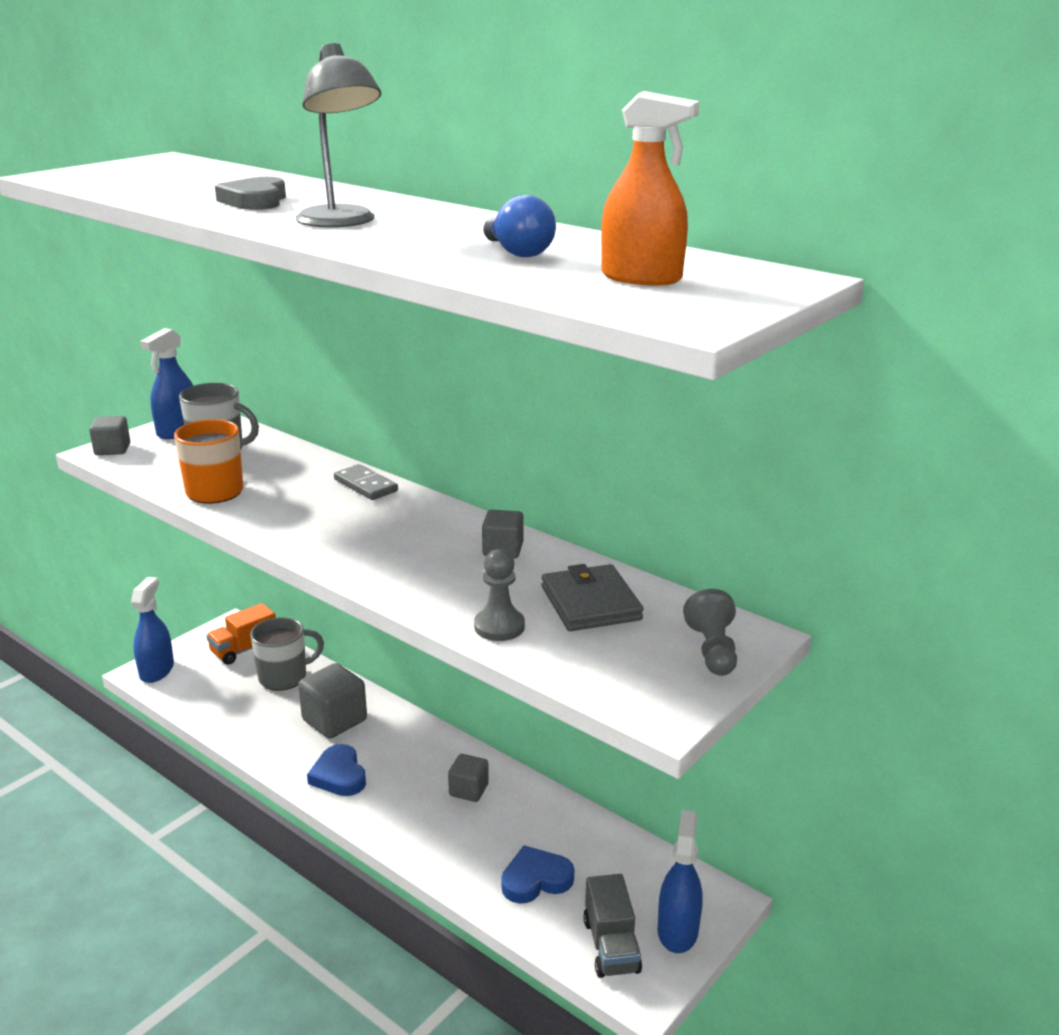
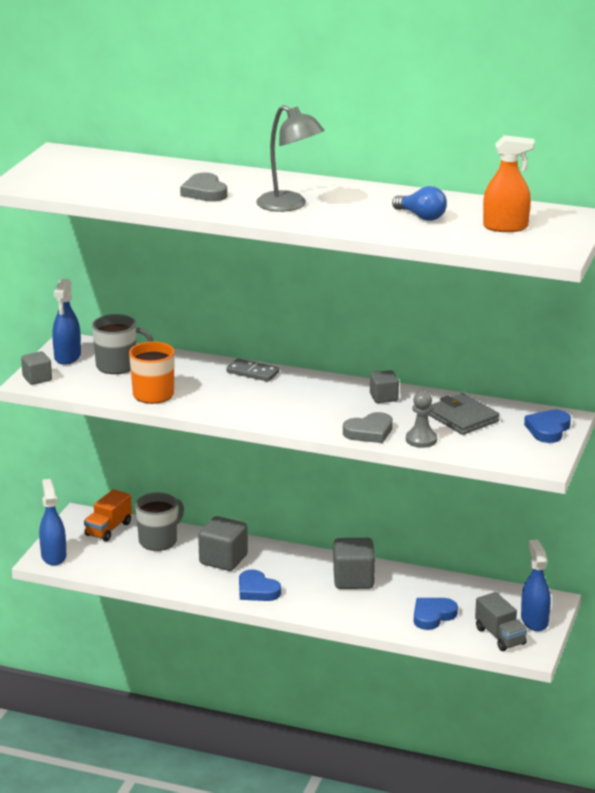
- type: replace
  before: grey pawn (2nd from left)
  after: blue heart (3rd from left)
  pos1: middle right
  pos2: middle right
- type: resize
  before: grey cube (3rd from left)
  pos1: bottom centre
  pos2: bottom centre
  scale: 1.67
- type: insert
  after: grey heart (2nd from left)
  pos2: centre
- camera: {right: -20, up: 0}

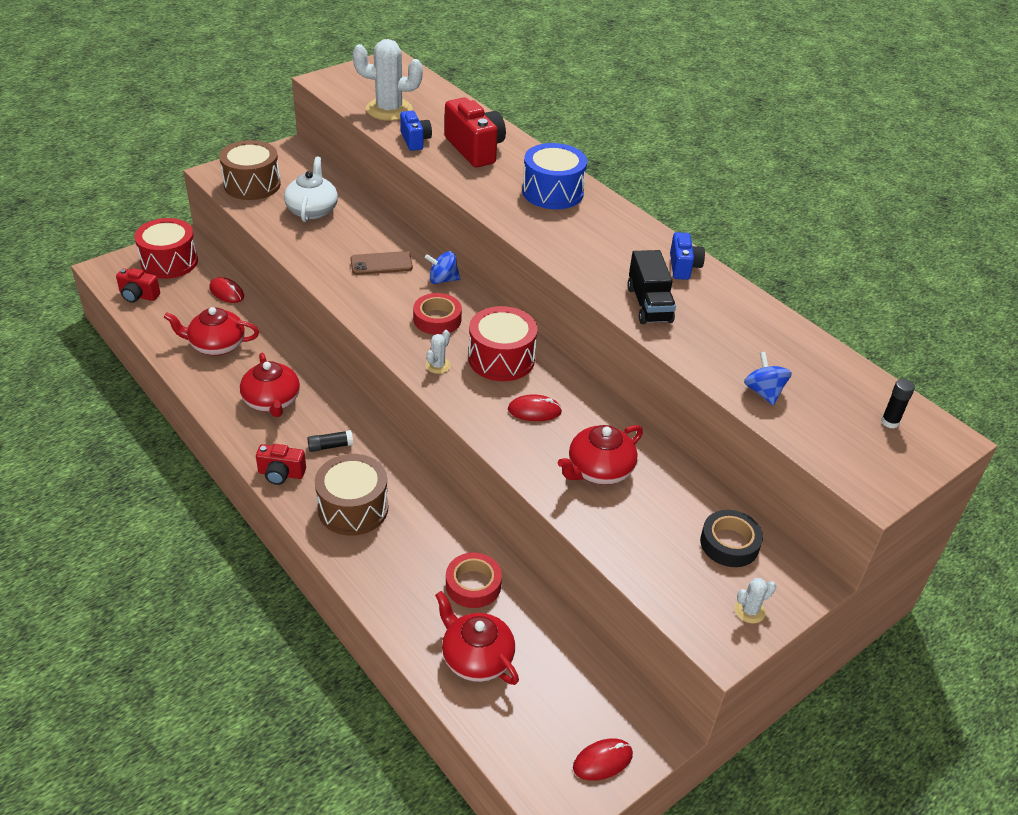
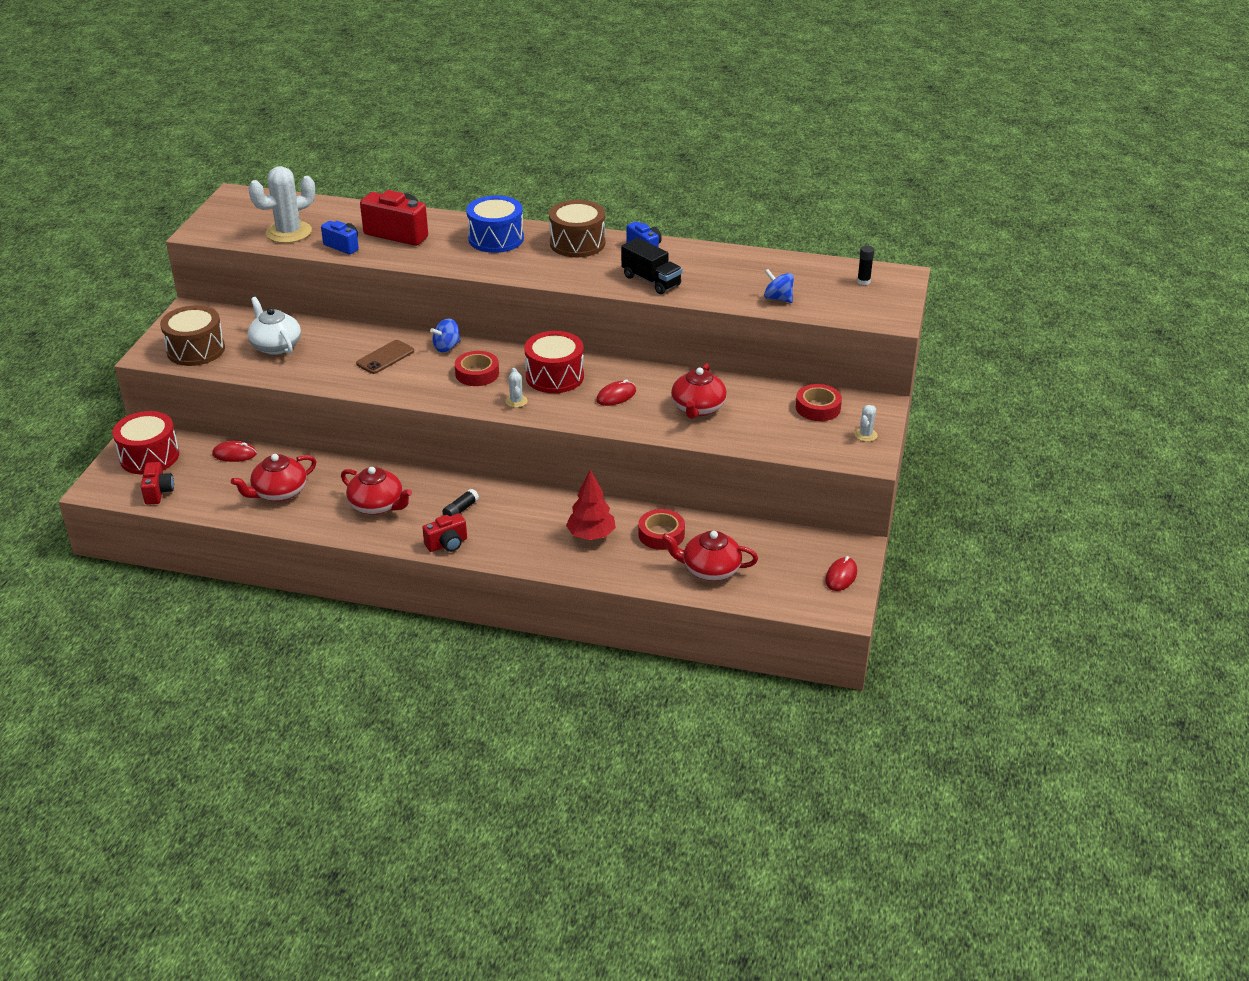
- type: rotate
  before: red camera (1st from left)
  pos1: middle left
  pos2: middle left
  turn: -75
- type: move
  before: brown drum (2nd from left)
  pos1: centre
  pos2: top centre
- type: recolor
  before: black tape
  after: red tape (3rd from left)
  pos1: middle right
  pos2: centre
- type: insert
  after: red tree
  pos2: centre
- camera: {right: -35, up: -5}

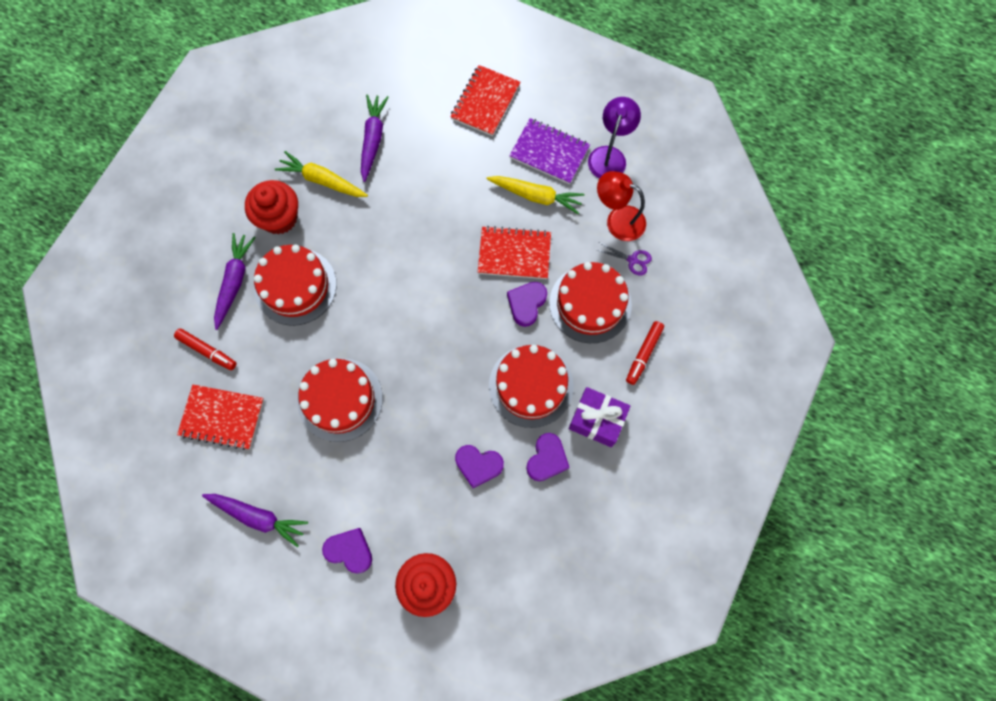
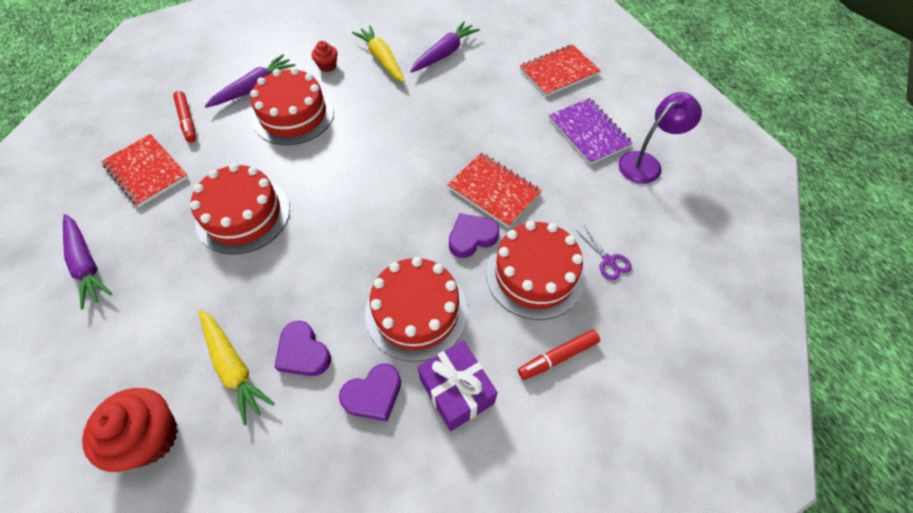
- type: delete
  before: red lamp
  pos1: top centre
- type: move
  before: yellow carrot (2nd from left in the first image)
  after: yellow carrot (1st from left)
  pos1: top centre
  pos2: bottom left
- type: resize
  before: red cupcake (1st from left in the first image)
  pos1: top left
  pos2: top centre
  scale: 0.52
- type: delete
  before: purple heart (1st from left)
  pos1: bottom centre
- camera: {right: 35, up: -15}

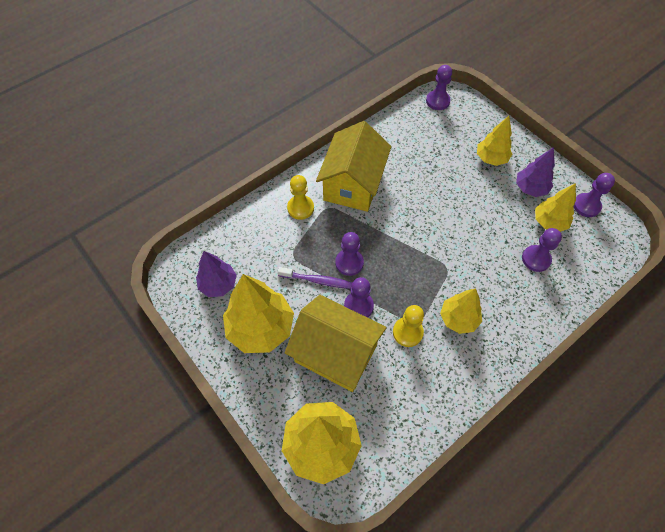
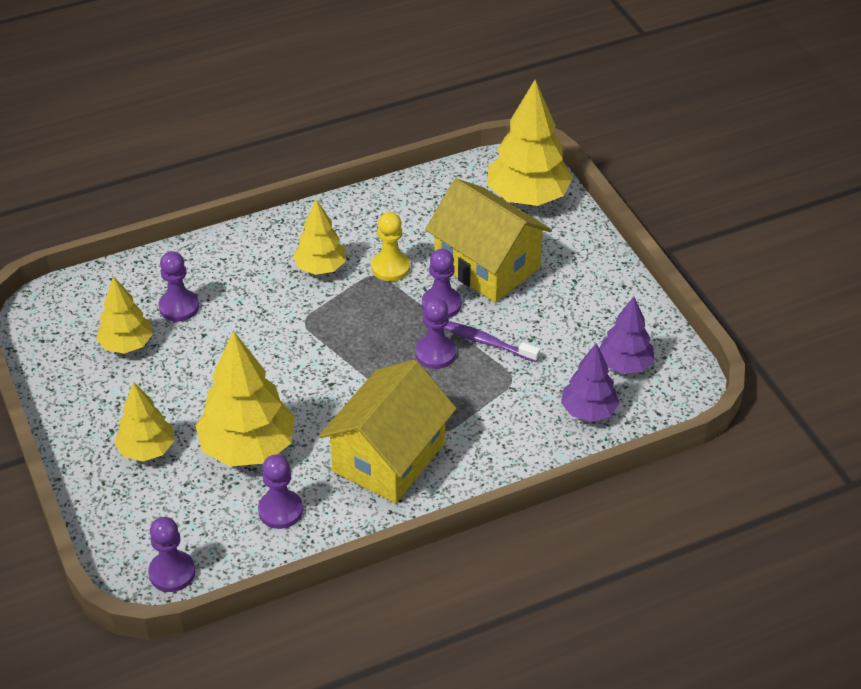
- type: move
  before: purple tree (2nd from left in the first image)
  after: purple tree (1st from left)
  pos1: top right
  pos2: middle right
- type: move
  before: purple pawn (5th from left in the first image)
  after: purple pawn (3rd from left)
  pos1: middle right
  pos2: bottom left
- type: delete
  before: yellow pawn (1st from left)
  pos1: centre
- type: move
  before: yellow tree (1st from left in the first image)
  after: yellow tree (3rd from left)
  pos1: centre
  pos2: middle left
- camera: {right: -165, up: -15}

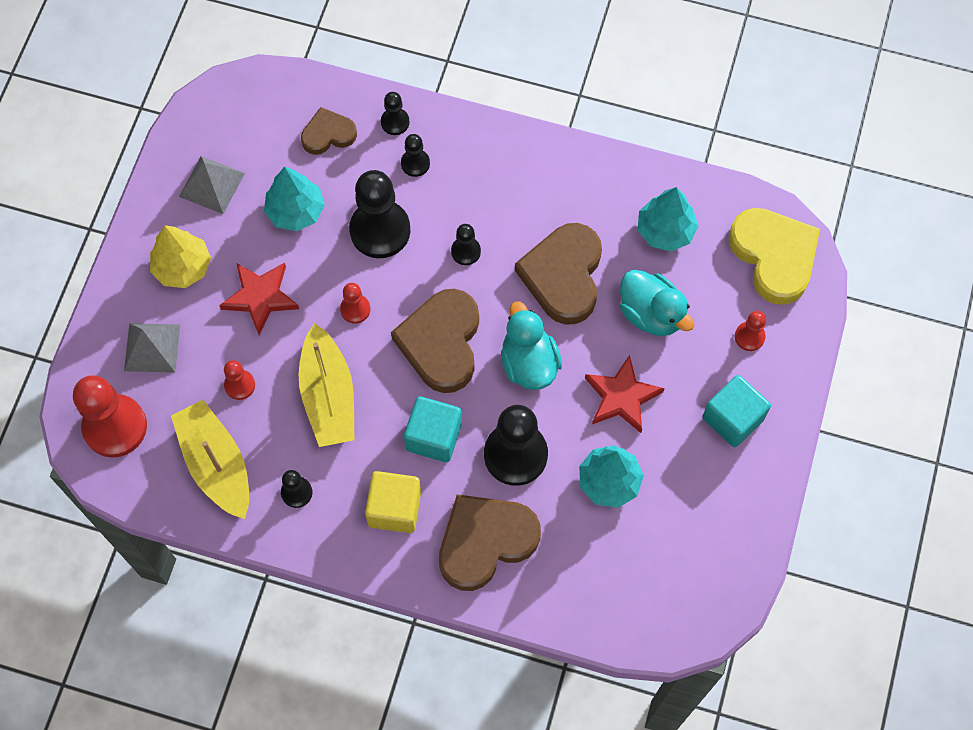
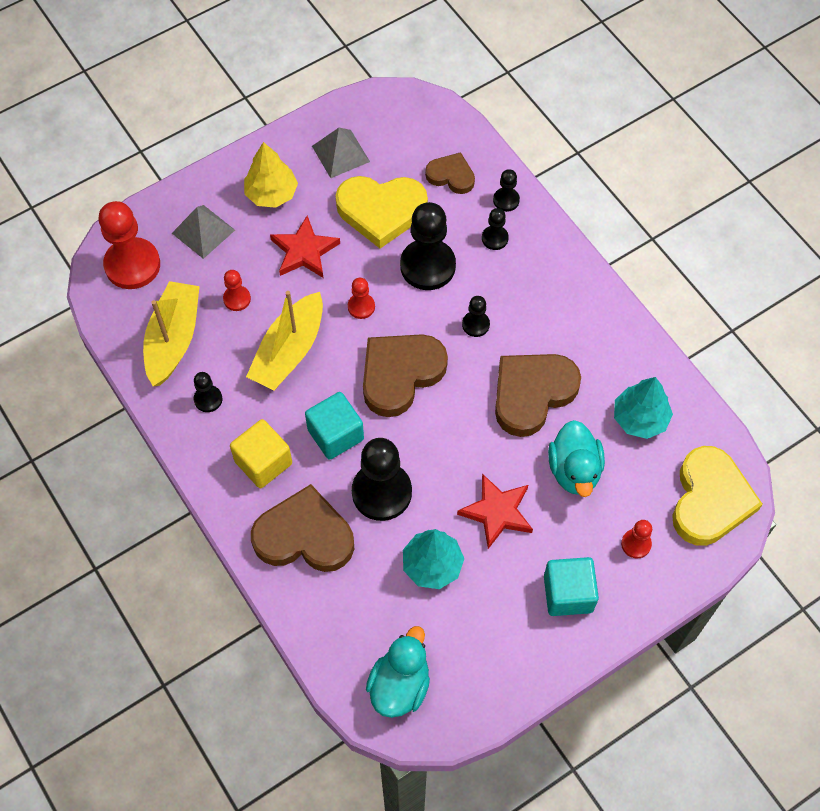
- type: replace
  before: turquoise tree (1st from left)
  after: yellow heart (1st from left)
  pos1: top left
  pos2: top centre
- type: move
  before: turquoise duck (1st from left)
  pos1: centre
  pos2: bottom centre
- camera: {right: 40, up: -5}

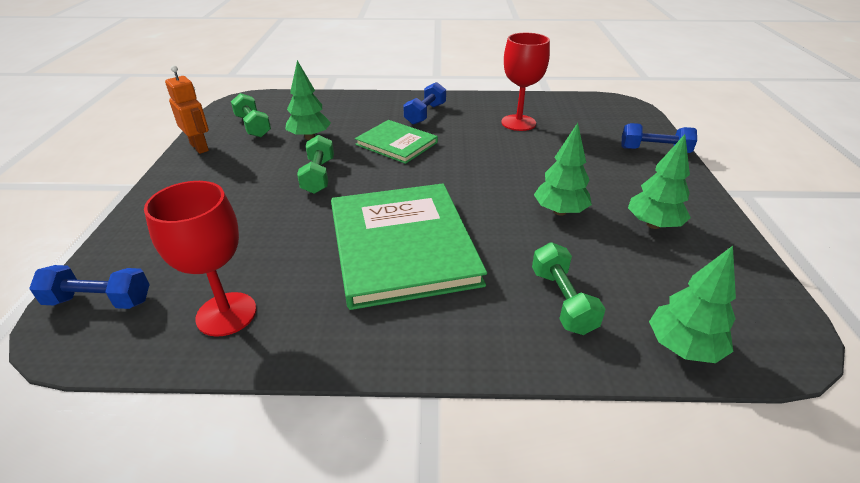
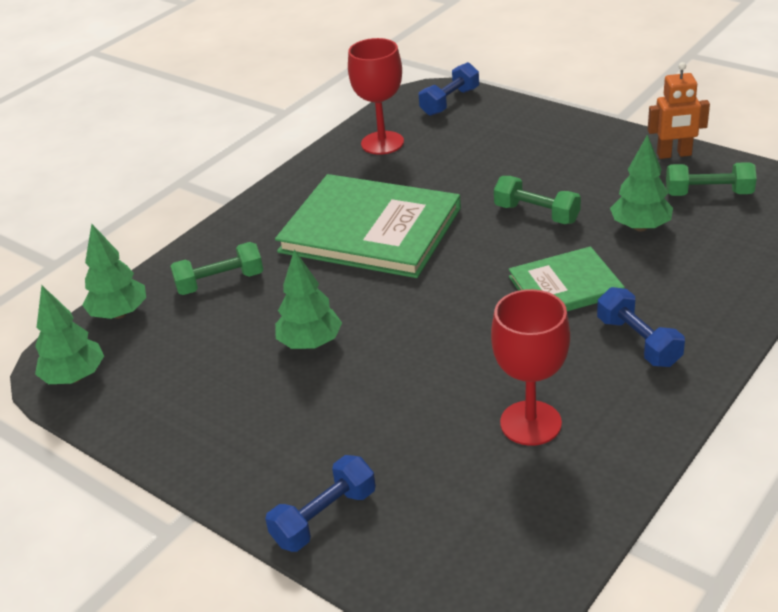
- type: move
  before: green tree (3rd from left in the first image)
  after: green tree (1st from left)
  pos1: middle right
  pos2: middle left
- type: rotate
  before: green dumbbell (3rd from left in the first image)
  pos1: centre
  pos2: middle left
  turn: -45
- camera: {right: 130, up: 0}

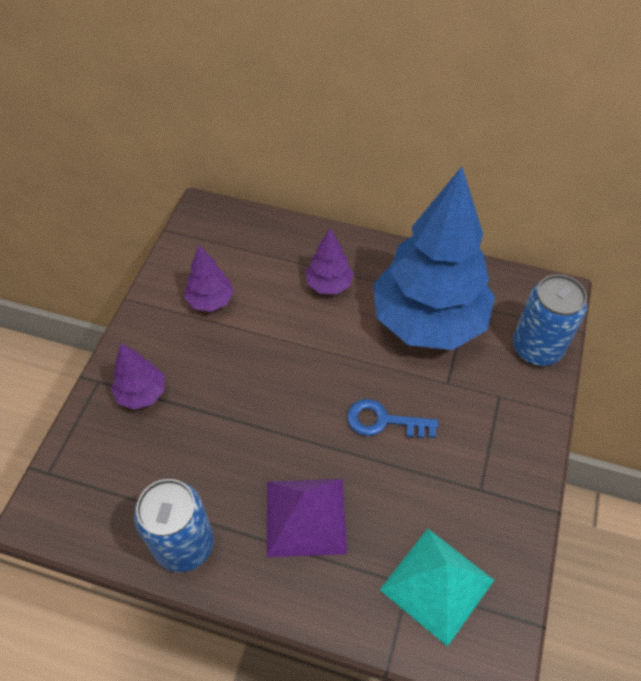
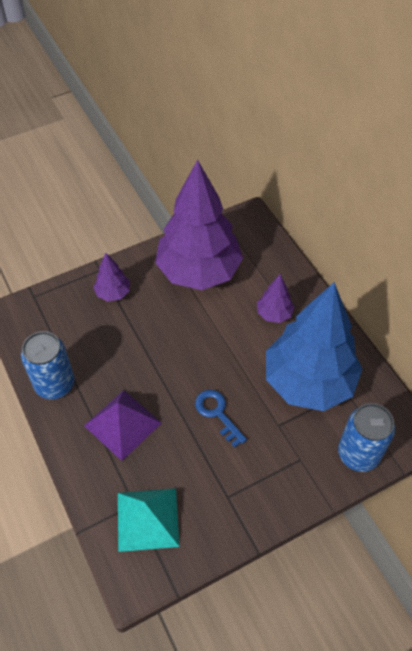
- type: resize
  before: purple tree (2nd from left)
  pos1: middle left
  pos2: centre
  scale: 2.37
- camera: {right: 45, up: 0}

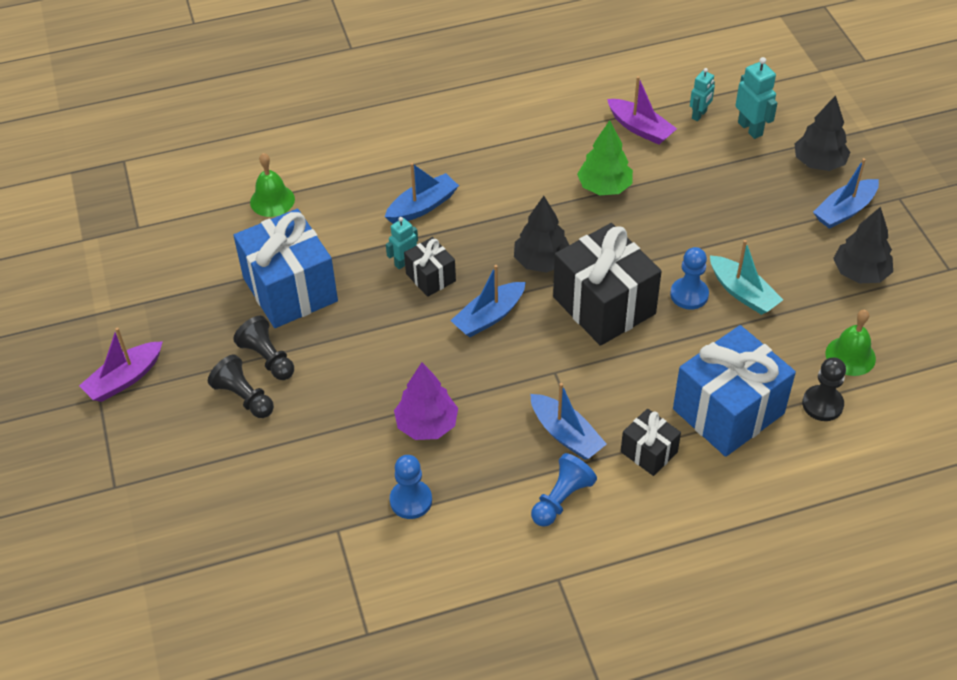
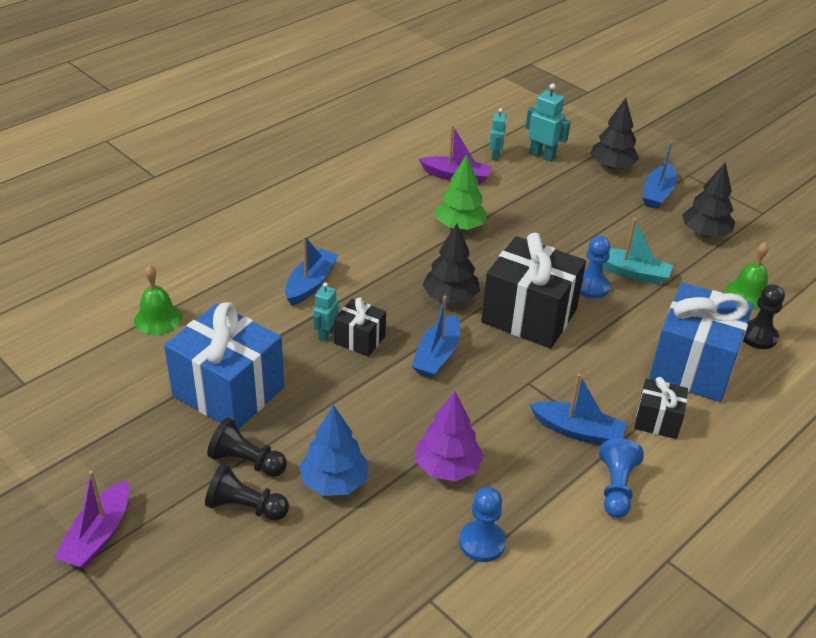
- type: insert
  after: blue tree
  pos2: bottom centre
- camera: {right: -30, up: -10}

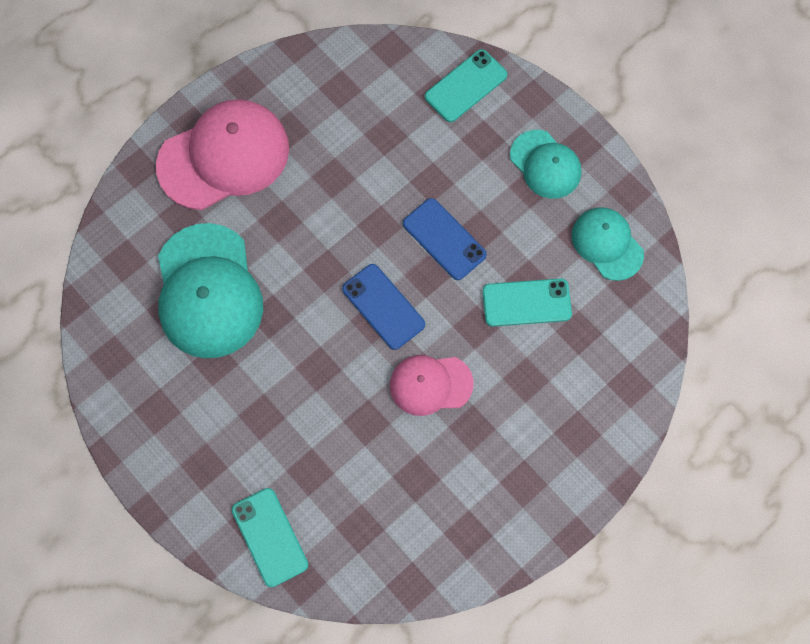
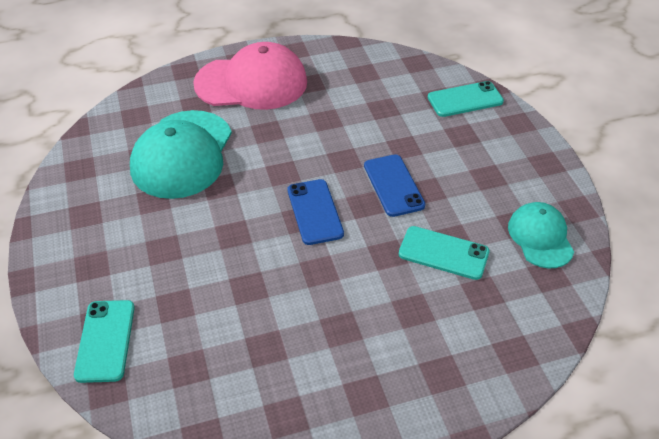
- type: delete
  before: turquoise cap (2nd from left)
  pos1: top right
- type: delete
  before: pink cap (2nd from left)
  pos1: centre
- camera: {right: 25, up: -25}

